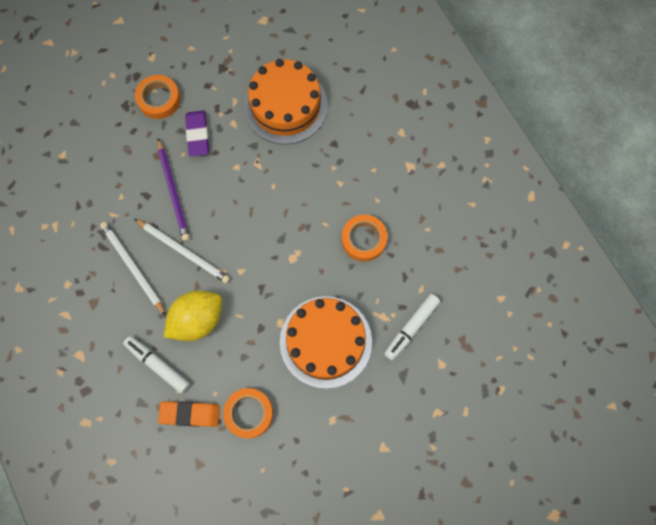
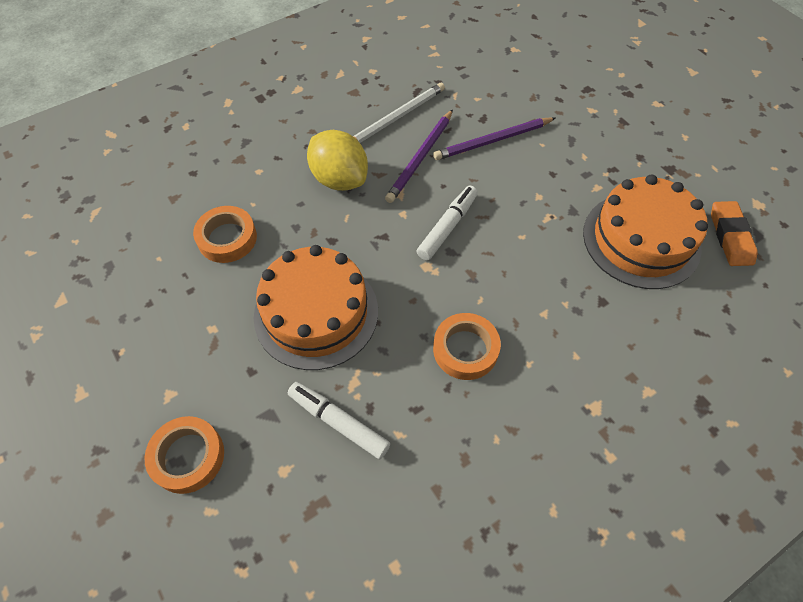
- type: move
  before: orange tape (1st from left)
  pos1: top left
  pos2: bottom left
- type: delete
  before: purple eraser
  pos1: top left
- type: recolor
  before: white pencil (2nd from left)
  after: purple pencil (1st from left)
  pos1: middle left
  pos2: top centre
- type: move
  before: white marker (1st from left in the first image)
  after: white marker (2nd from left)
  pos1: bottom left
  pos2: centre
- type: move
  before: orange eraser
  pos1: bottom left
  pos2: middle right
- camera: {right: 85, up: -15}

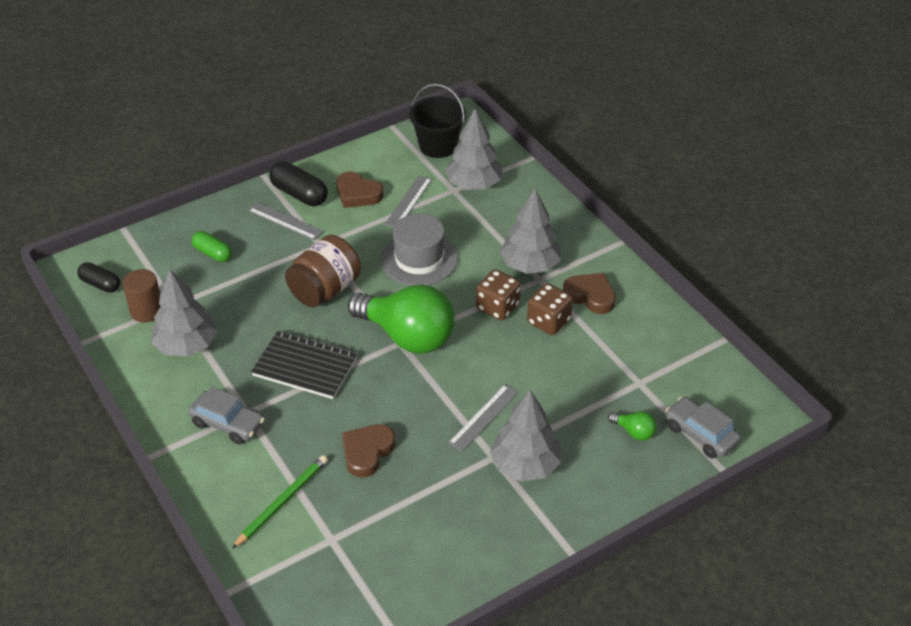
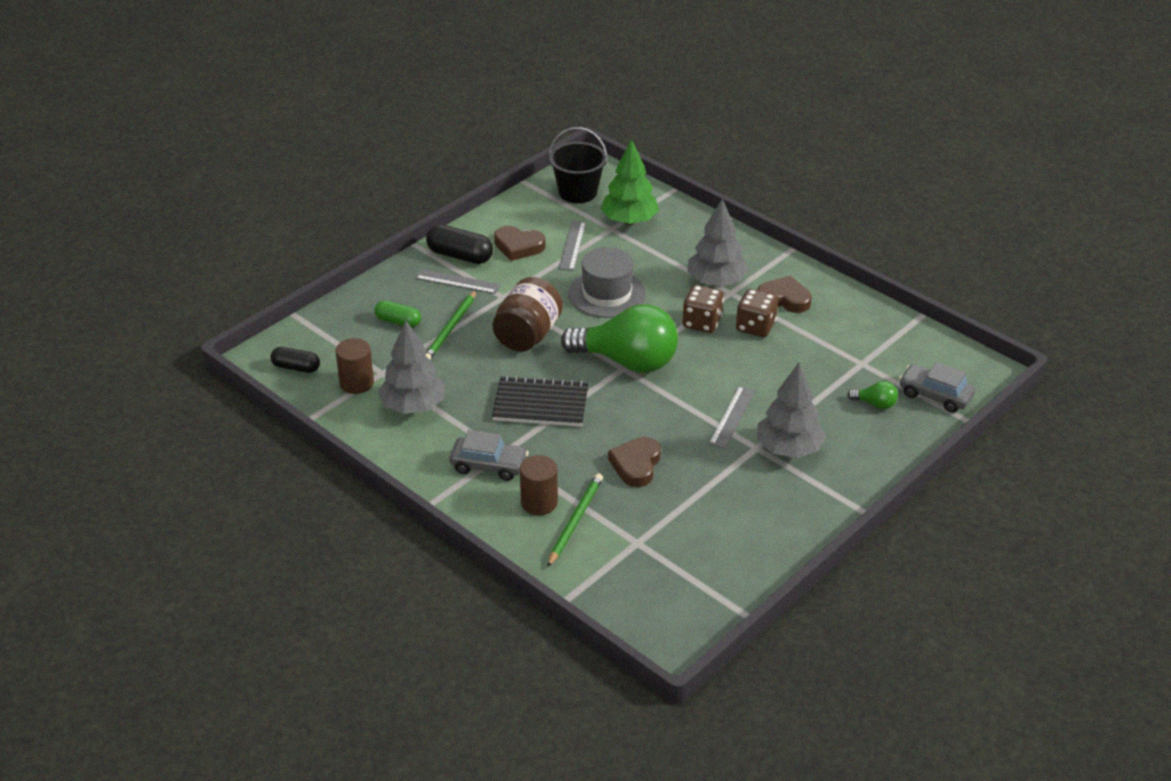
- type: recolor
  before: grey tree (2nd from left)
  after: green tree
  pos1: top centre
  pos2: top centre
- type: insert
  after: green pencil (1st from left)
  pos2: centre
- type: insert
  after: brown cylinder (2nd from left)
  pos2: centre
- camera: {right: -15, up: -5}

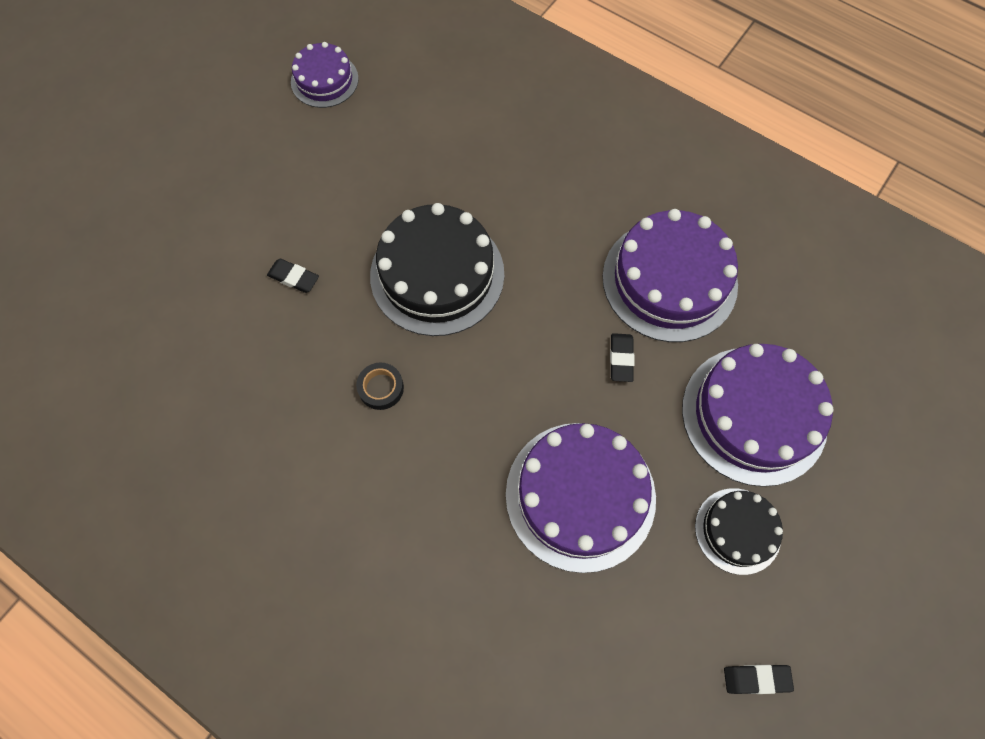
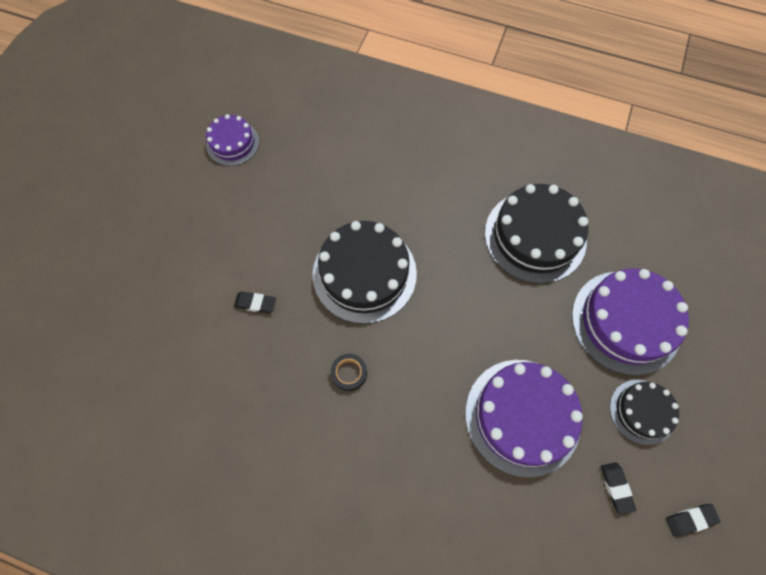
- type: recolor
  before: purple cake (3rd from left)
  after: black cake (2nd from left)
  pos1: middle right
  pos2: middle right
- type: move
  before: black eraser (2nd from left)
  pos1: centre
  pos2: bottom right
- camera: {right: -15, up: 0}

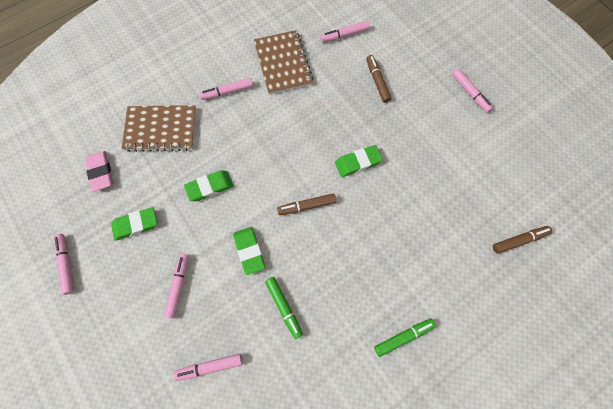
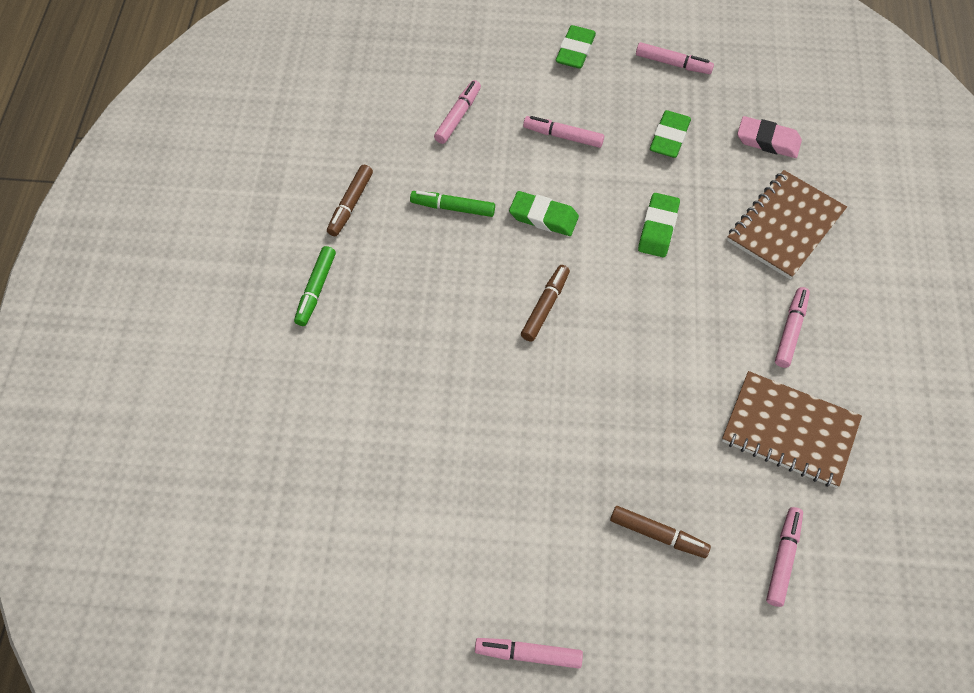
- type: move
  before: green eraser (4th from left in the first image)
  after: green eraser (2nd from left)
  pos1: centre
  pos2: top centre
- type: move
  before: brown marker (3rd from left in the first image)
  after: brown marker (1st from left)
  pos1: middle right
  pos2: top centre
- type: rotate
  before: pink marker (2nd from left in the first image)
  pos1: bottom left
  pos2: top centre
  turn: 150
- camera: {right: 130, up: -10}

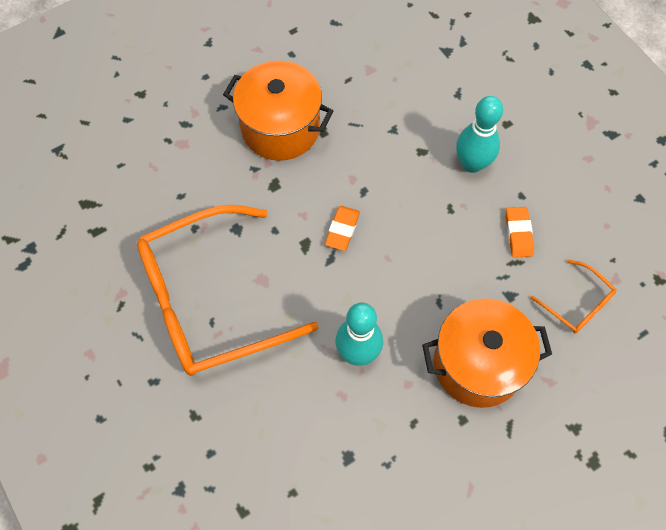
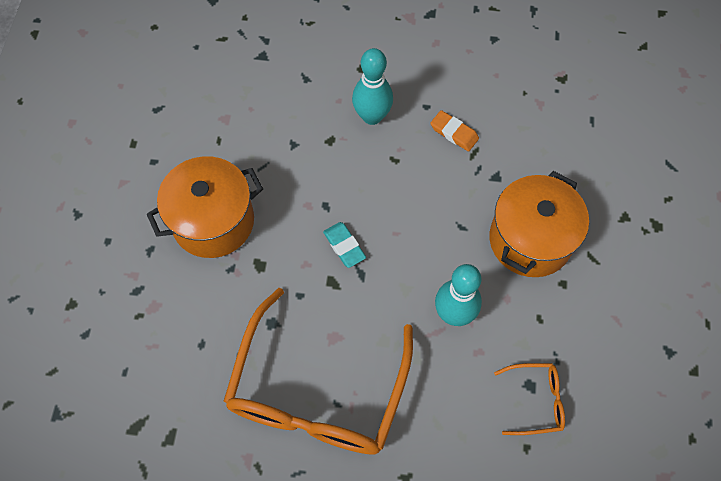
- type: recolor
  before: orange eraser (1st from left)
  after: turquoise eraser
  pos1: centre
  pos2: centre
- type: move
  before: orange glasses (2nd from left)
  pos1: middle right
  pos2: bottom right
- camera: {right: -50, up: 0}

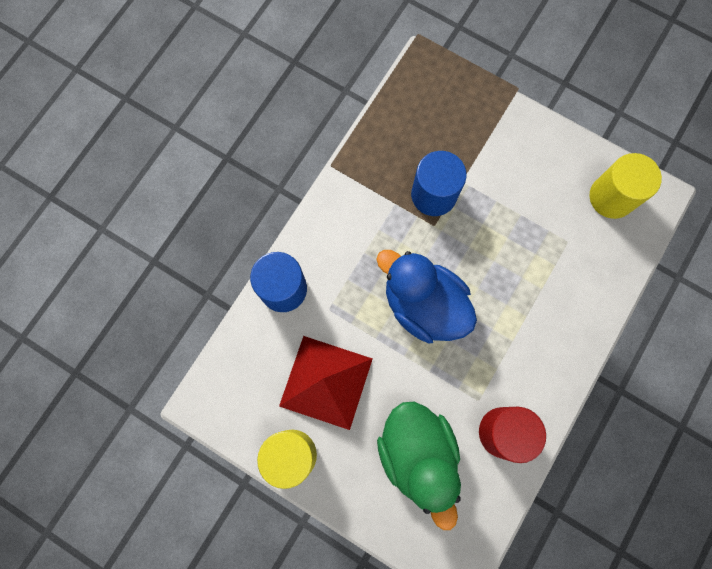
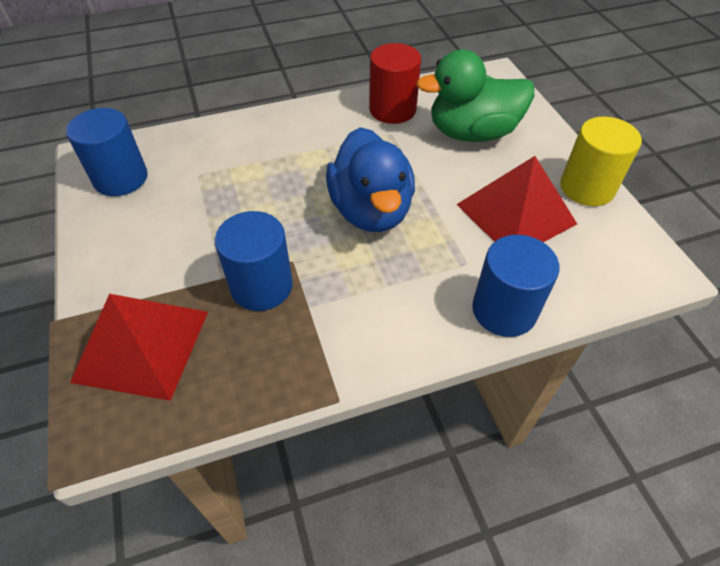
- type: recolor
  before: yellow cylinder (2nd from left)
  after: blue cylinder (1st from left)
  pos1: top right
  pos2: top left
- type: rotate
  before: green duck
  pos1: bottom centre
  pos2: top centre
  turn: -120
- type: insert
  after: red pyramid (1st from left)
  pos2: middle left
- camera: {right: -140, up: -25}

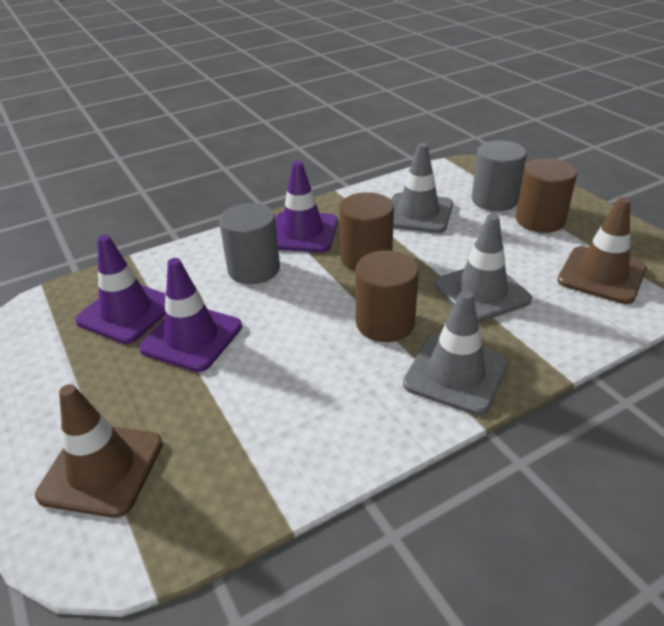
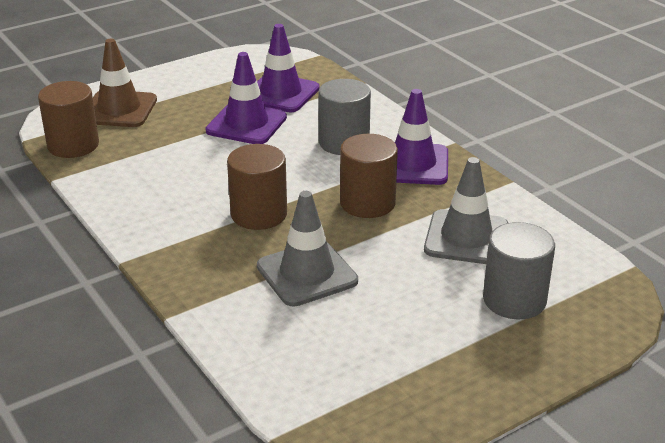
- type: move
  before: brown cylinder (3rd from left in the first image)
  after: brown cylinder (1st from left)
  pos1: top right
  pos2: top left
- type: delete
  before: brown traffic cone (2nd from left)
  pos1: middle right
- type: delete
  before: grey traffic cone (2nd from left)
  pos1: middle right
- camera: {right: 85, up: -5}

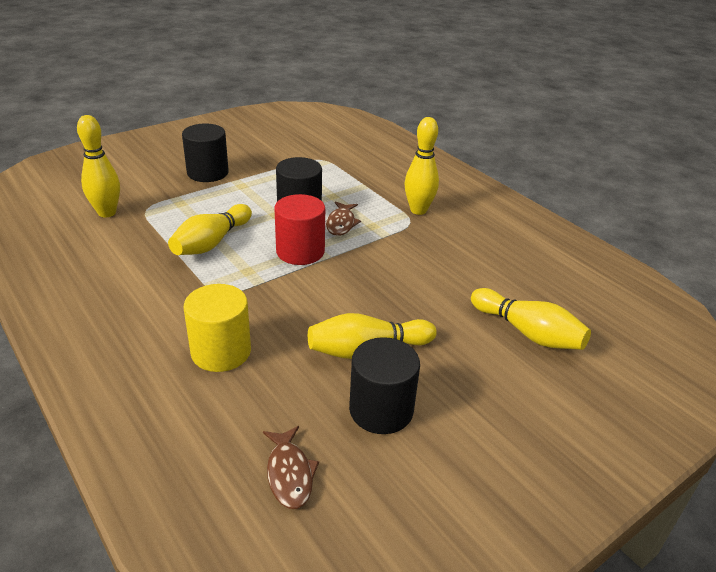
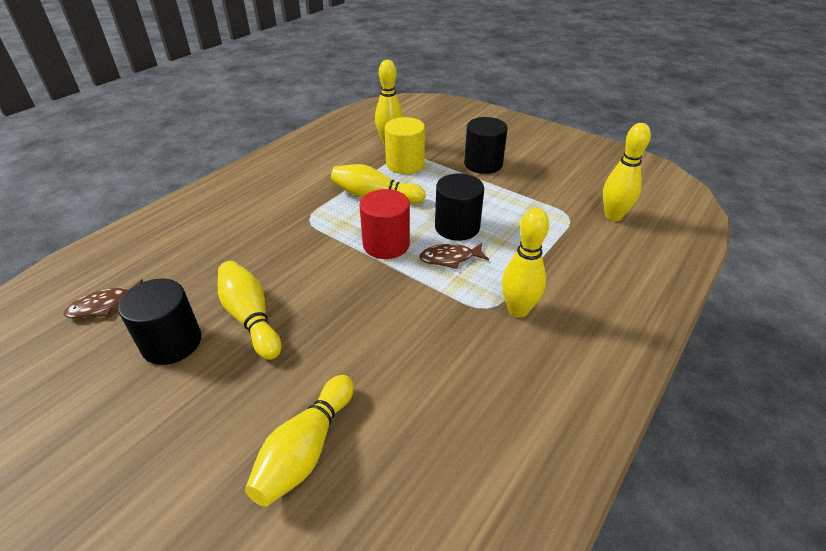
- type: move
  before: yellow cylinder
  pos1: middle left
  pos2: top centre
- type: insert
  after: yellow bowling pin (6th from left)
  pos2: top right
- camera: {right: 75, up: 5}

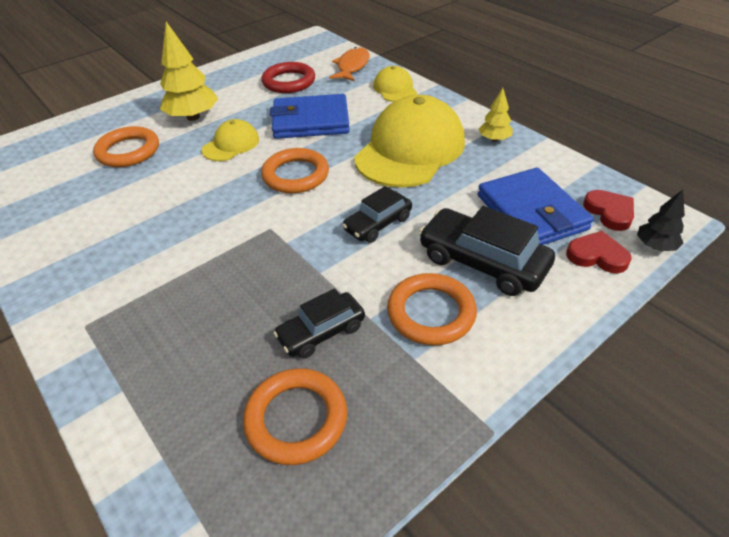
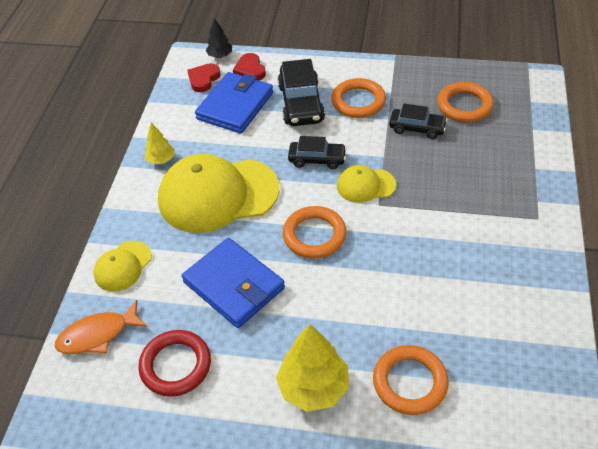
- type: move
  before: yellow cap (1st from left in the first image)
  after: yellow cap (3rd from left)
  pos1: top left
  pos2: centre
- camera: {right: -130, up: 5}

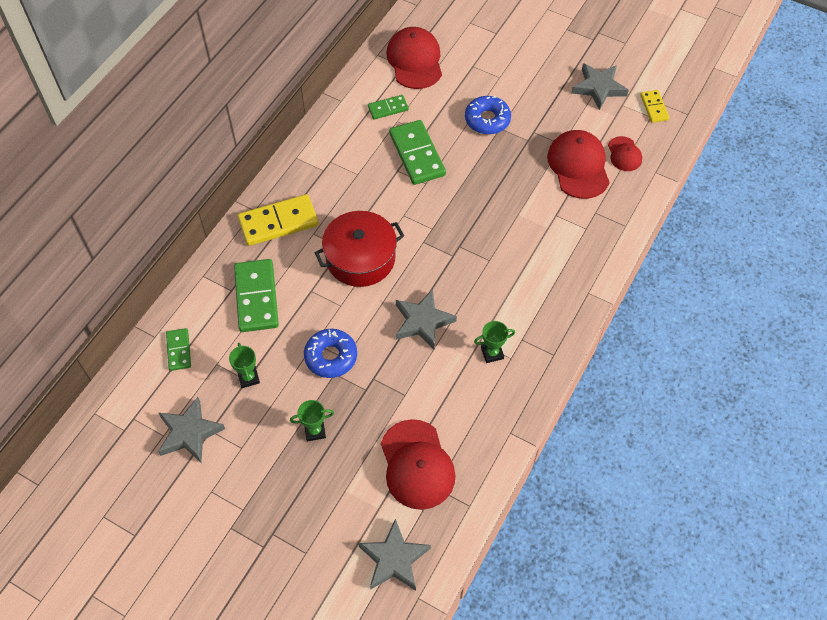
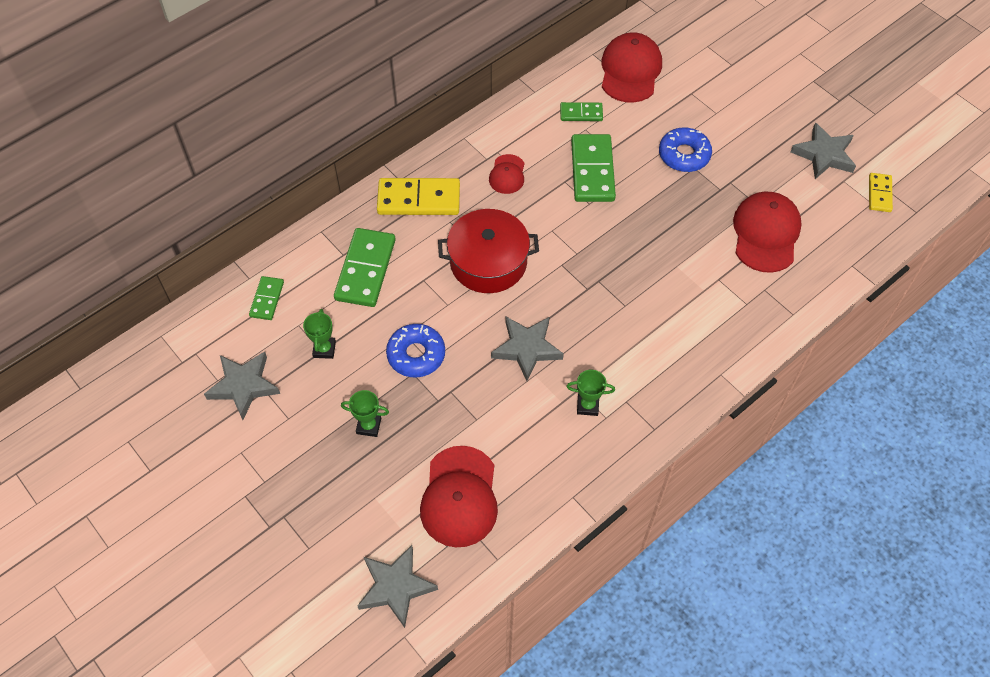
- type: move
  before: red cap (4th from left in the first image)
  after: red cap (2nd from left)
  pos1: top right
  pos2: top centre
- camera: {right: 20, up: 0}

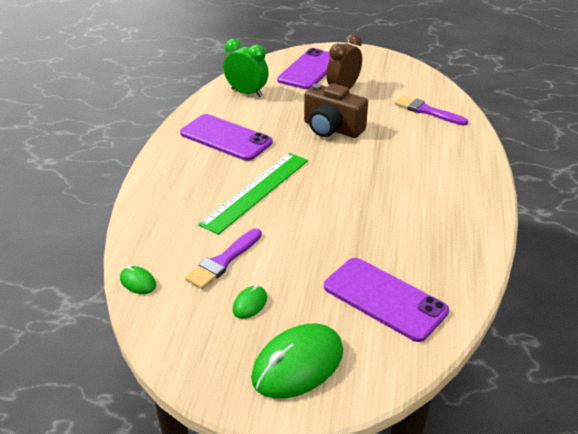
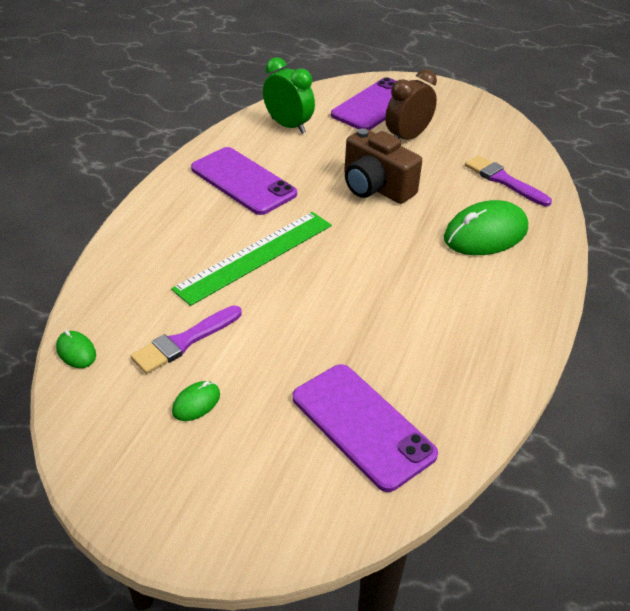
- type: move
  before: green mouse (3rd from left)
  pos1: bottom centre
  pos2: middle right
- camera: {right: 10, up: 5}

